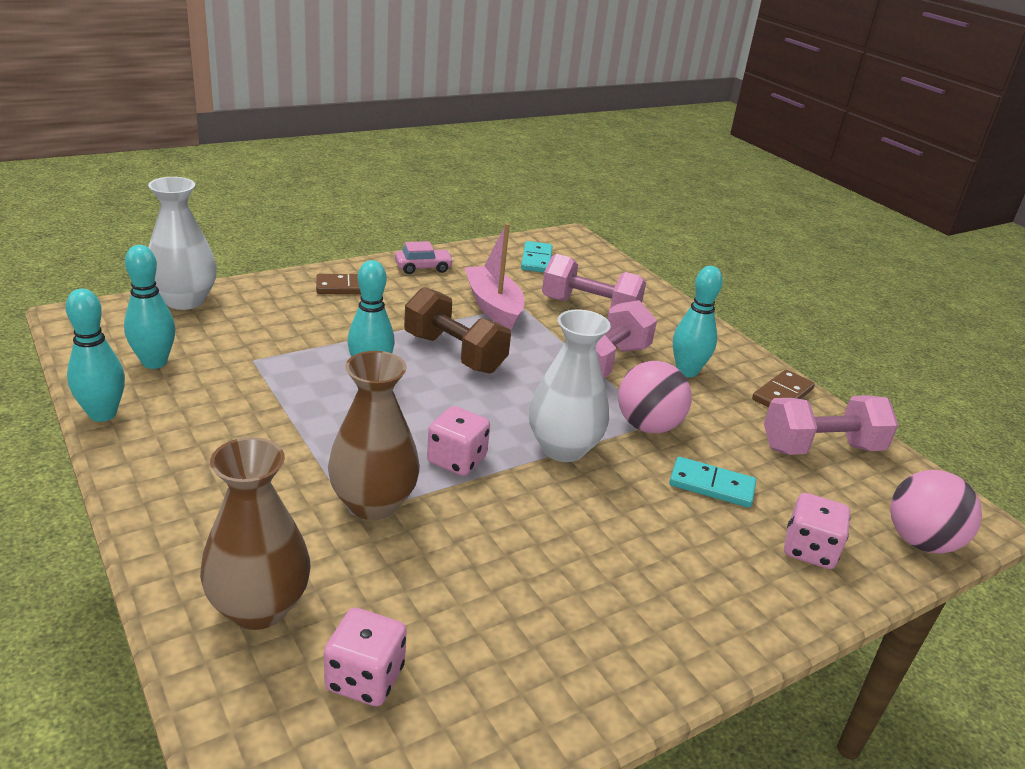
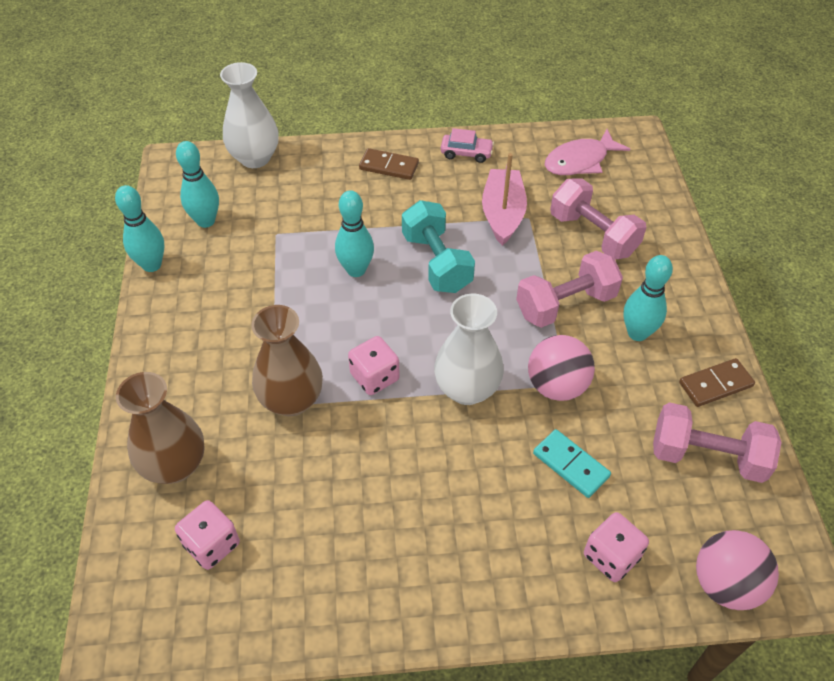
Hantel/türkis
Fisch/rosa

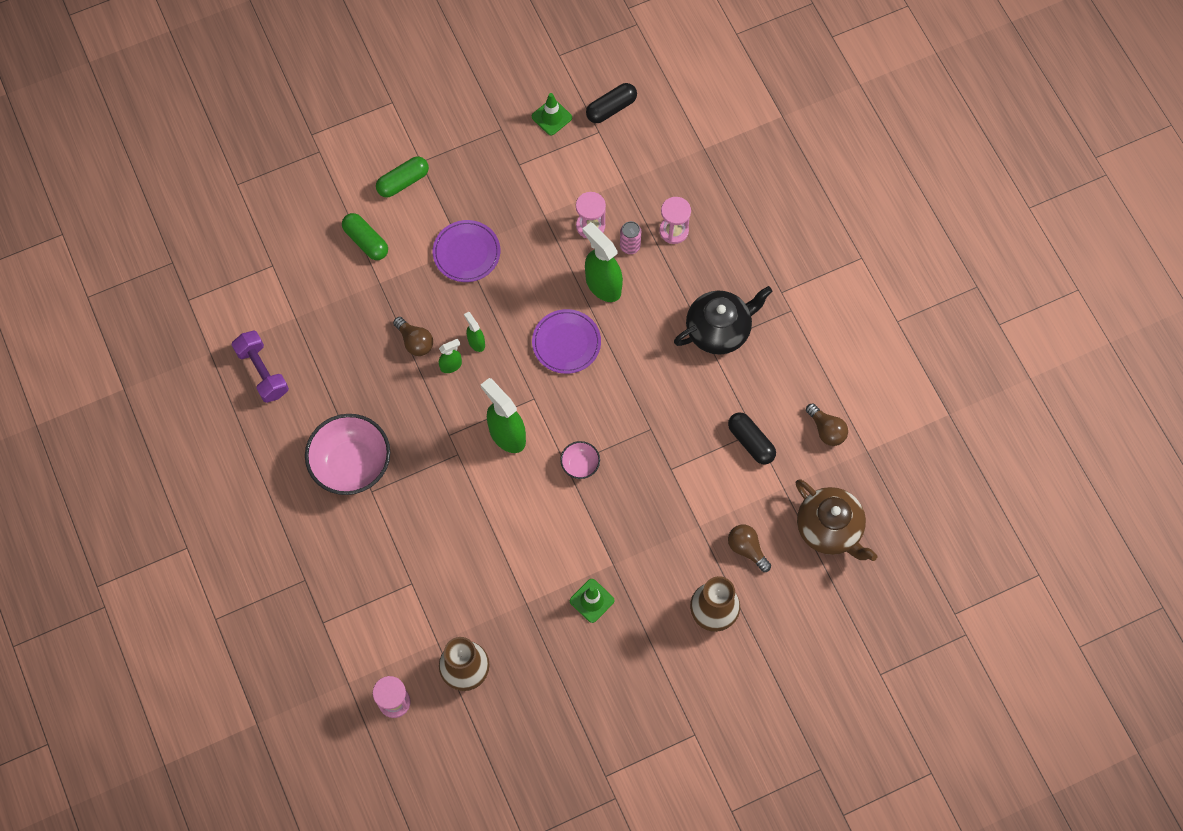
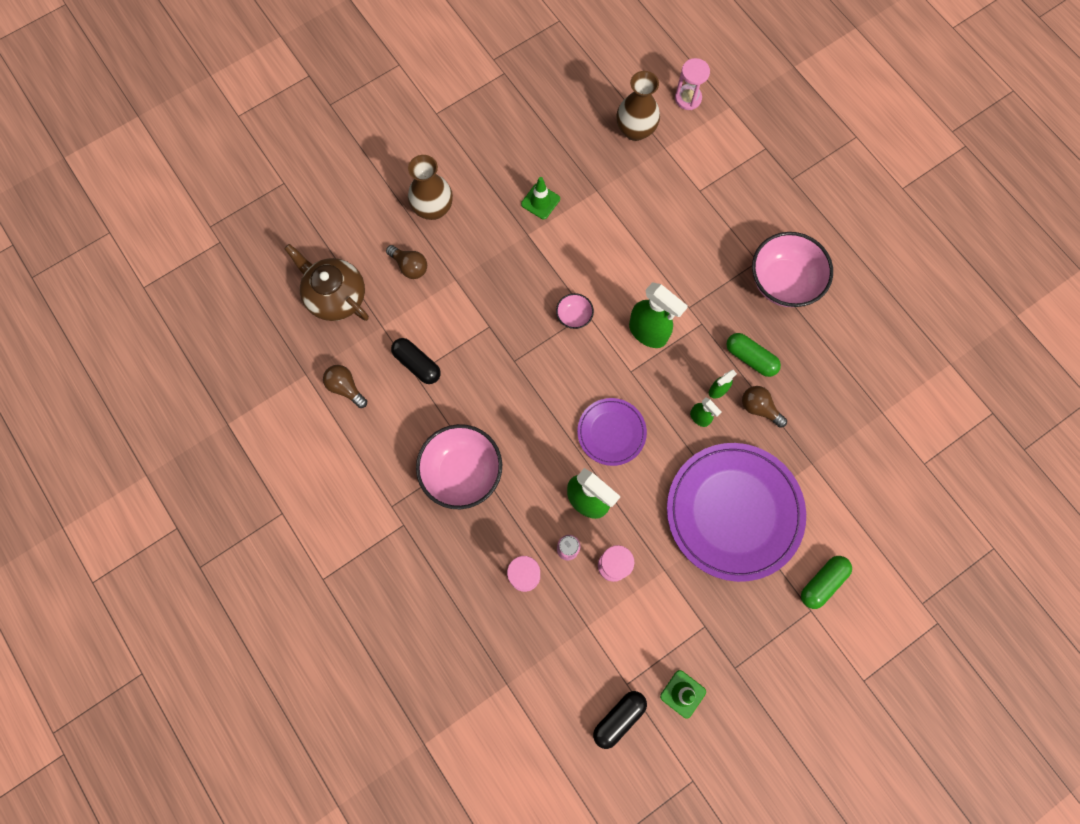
Schüssel/rosa (1st from left)
Teller/lila (2nd from left)
Kapsel/grün (1st from left)
Hantel/lila

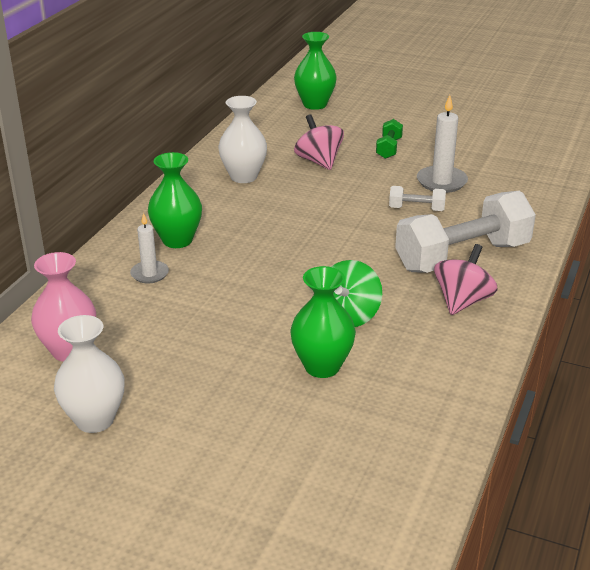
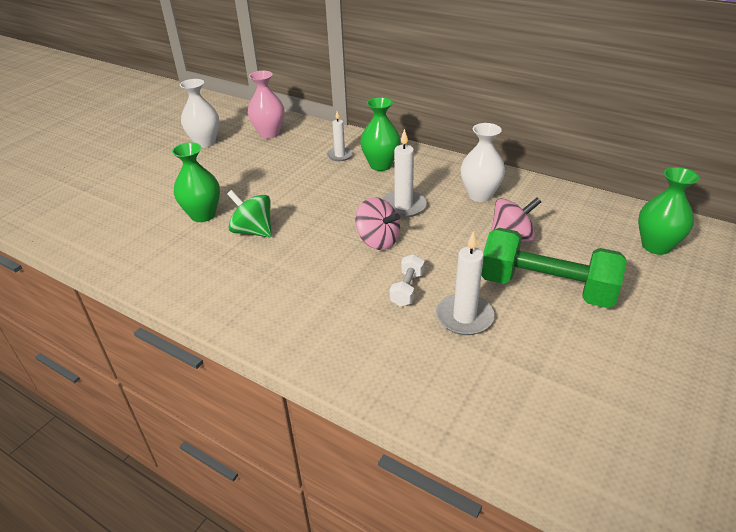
Kreisel/rosa (1st from left)
Kerze/weiß (2nd from left)
Hantel/grün
Hantel/weiß (2nd from left in the first image)

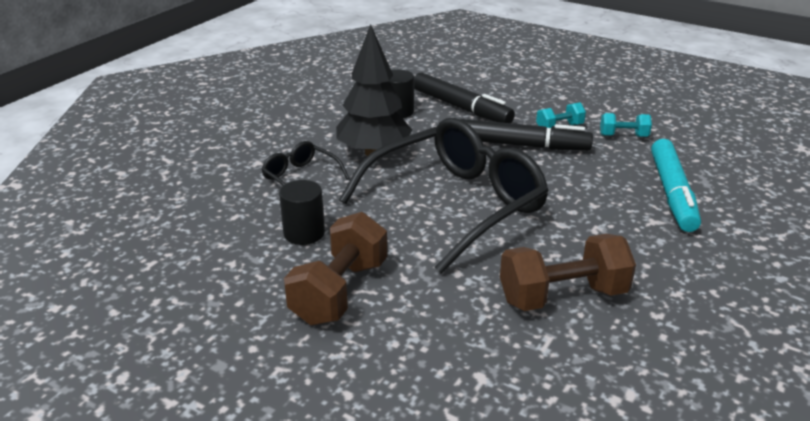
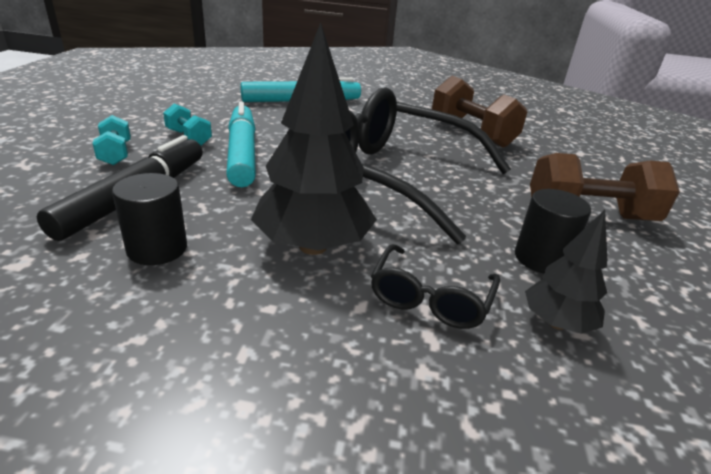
Hantel/türkis (1st from left)
Filzstift/türkis (1st from left)
Baum/schwarz (2nd from left)

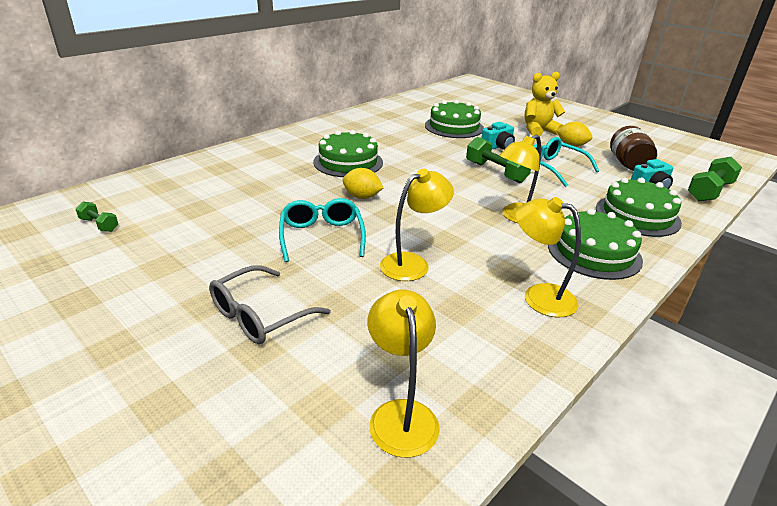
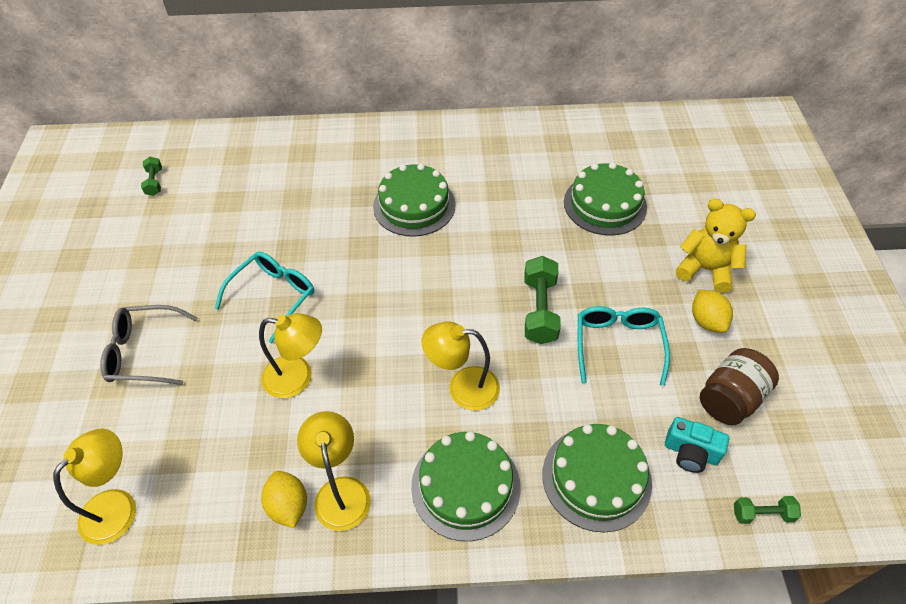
Zitrone/gelb (1st from left)
Hantel/grün (3rd from left)
Kamera/türkis (1st from left in the first image)

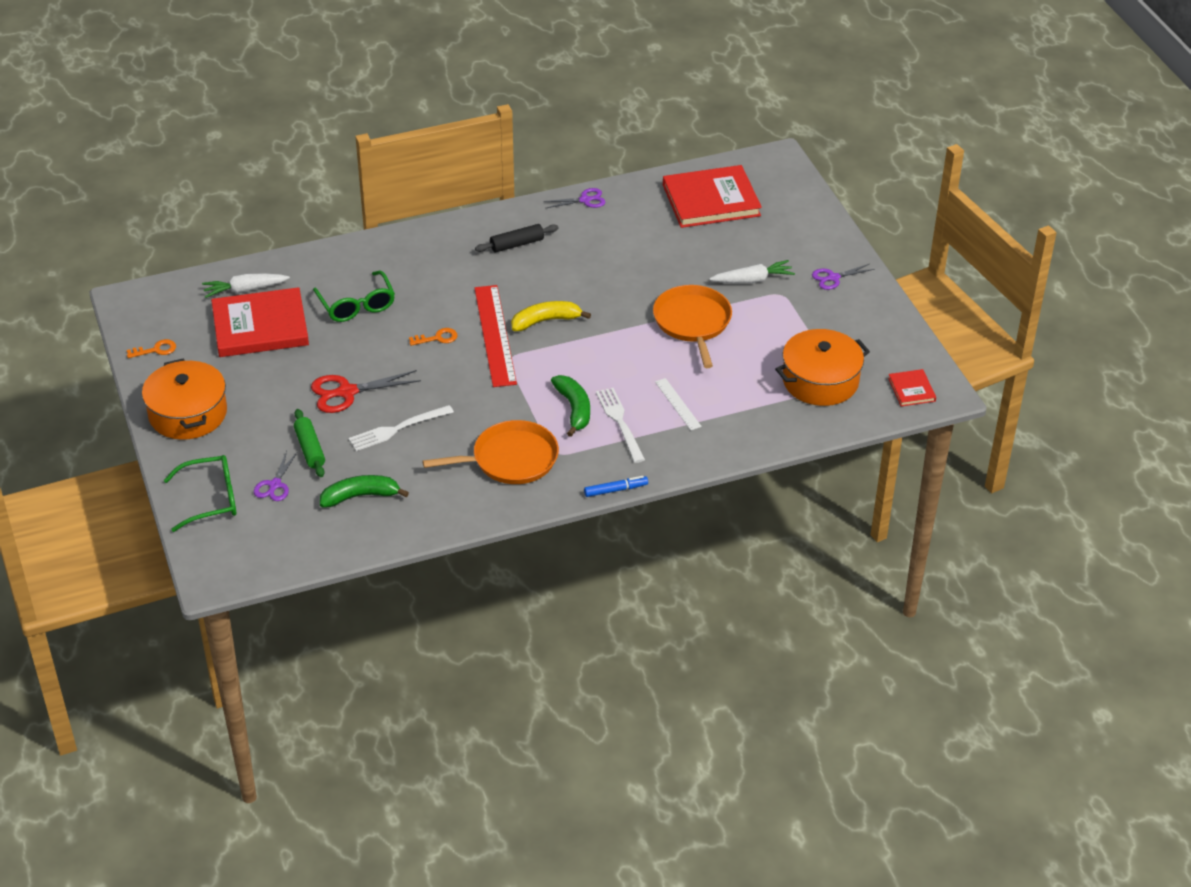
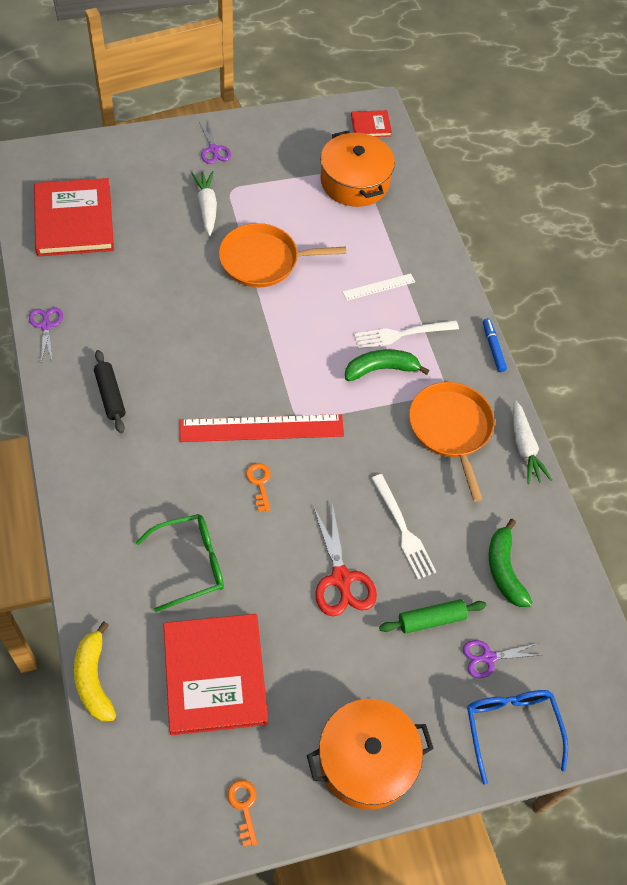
Banane/gelb
Schere/lila (3rd from left)
Brille/blau
Karotte/weiß (2nd from left)

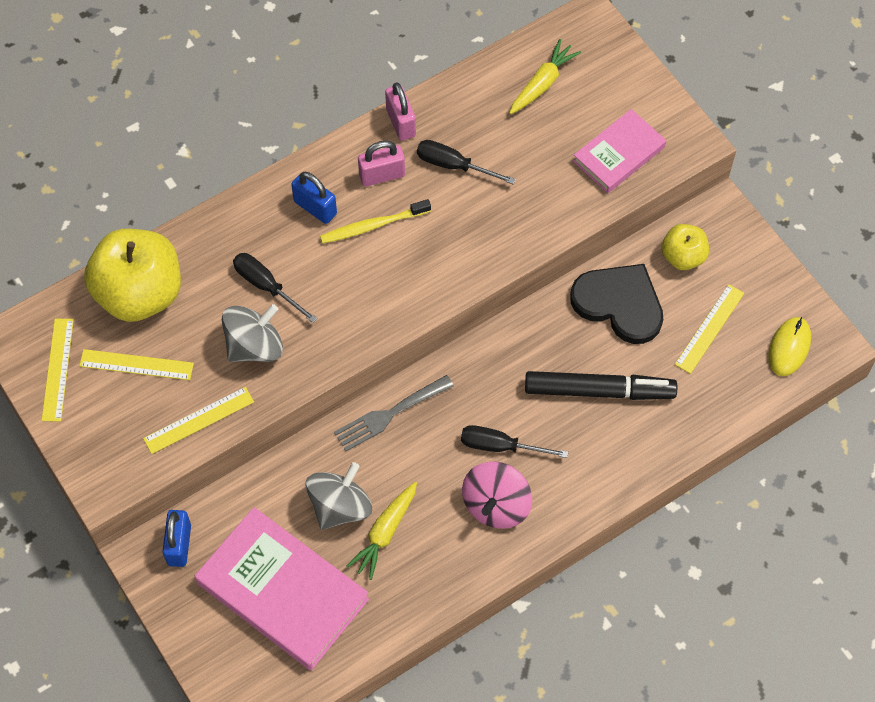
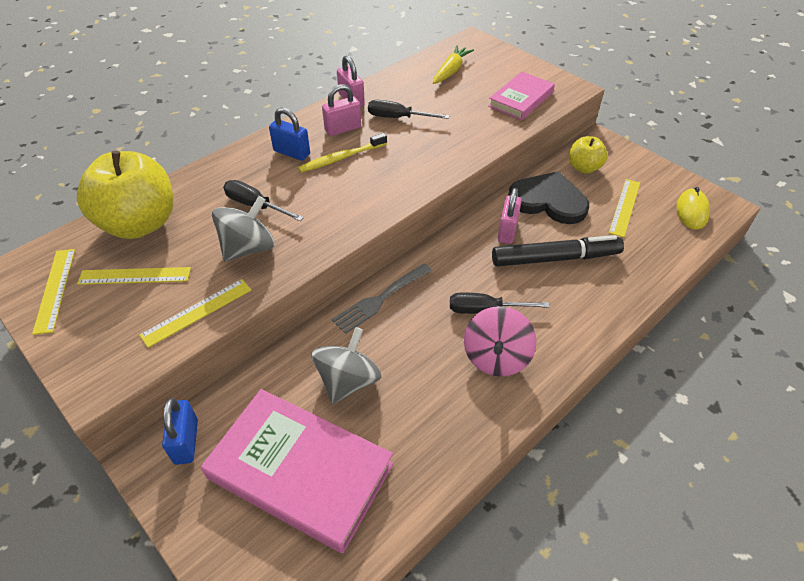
Vorhängeschloss/rosa (3rd from left)
Karotte/gelb (1st from left in the first image)

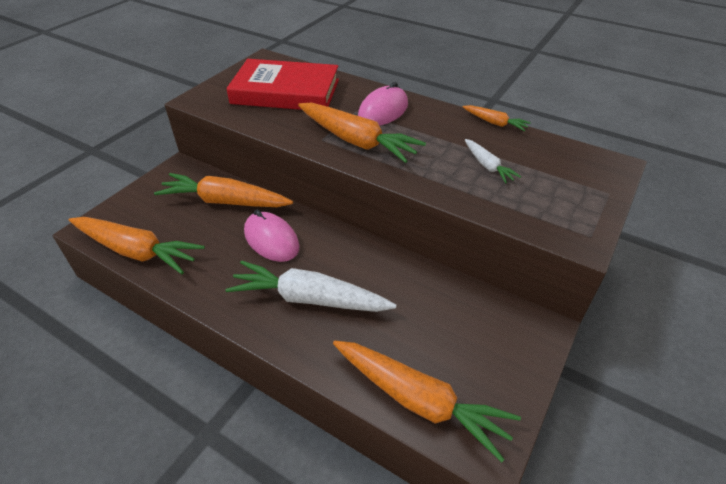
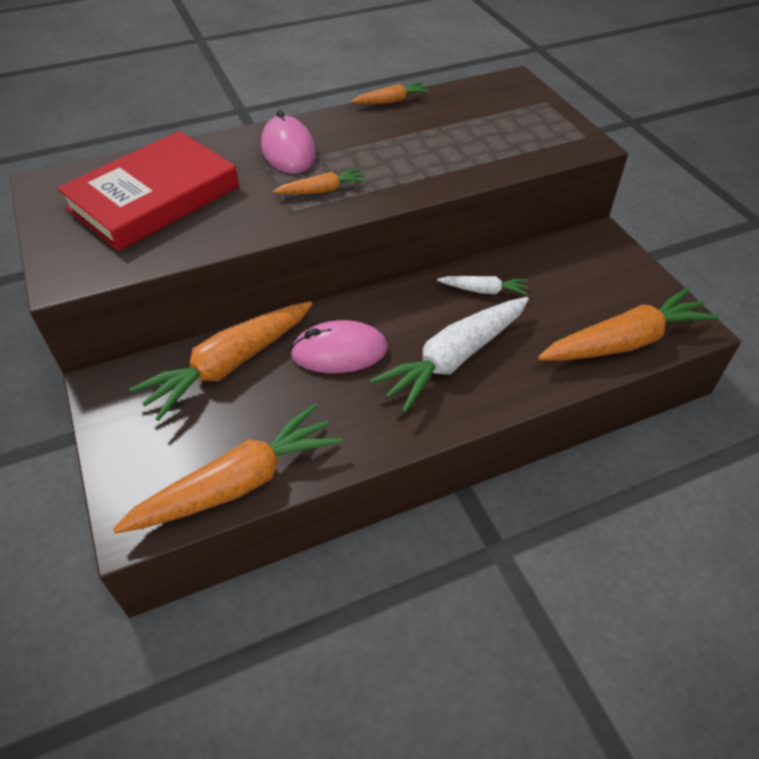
Karotte/orange (3rd from left)
Karotte/weiß (2nd from left)

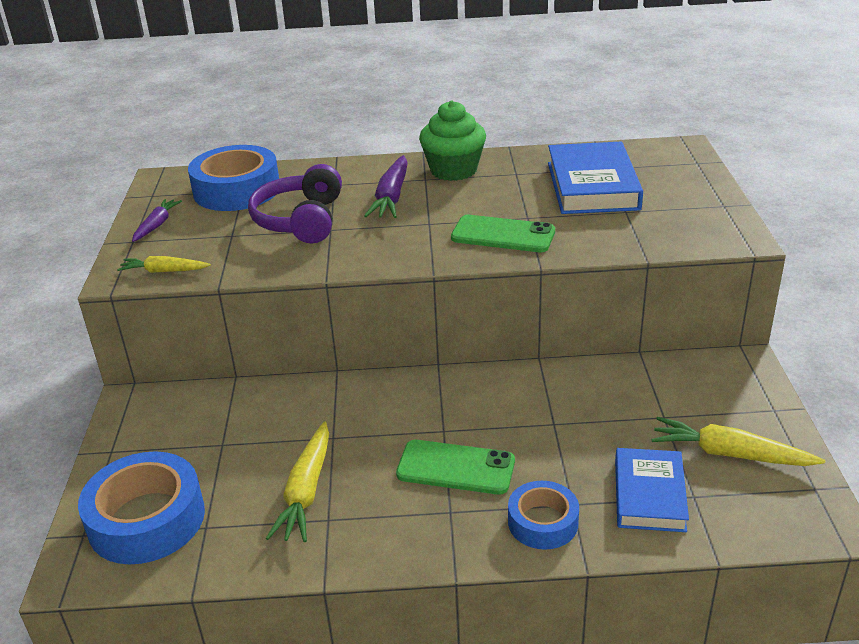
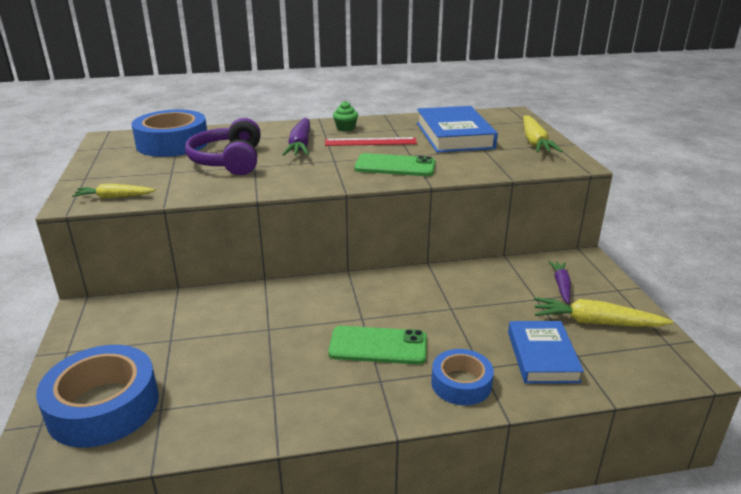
Lineal/rot
Muffin/grün
Karotte/gelb (2nd from left)
Karotte/lila (2nd from left)

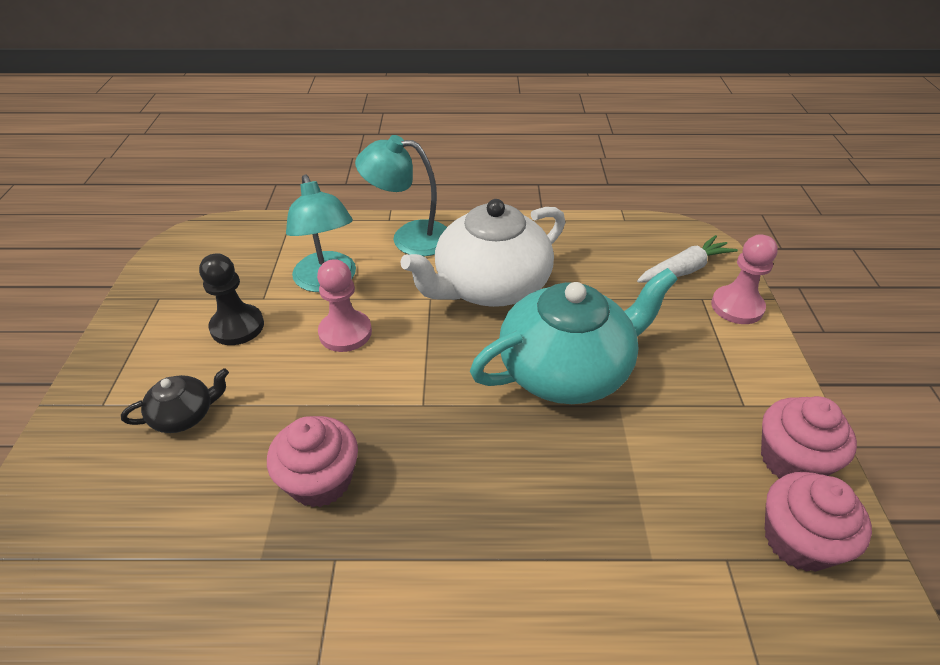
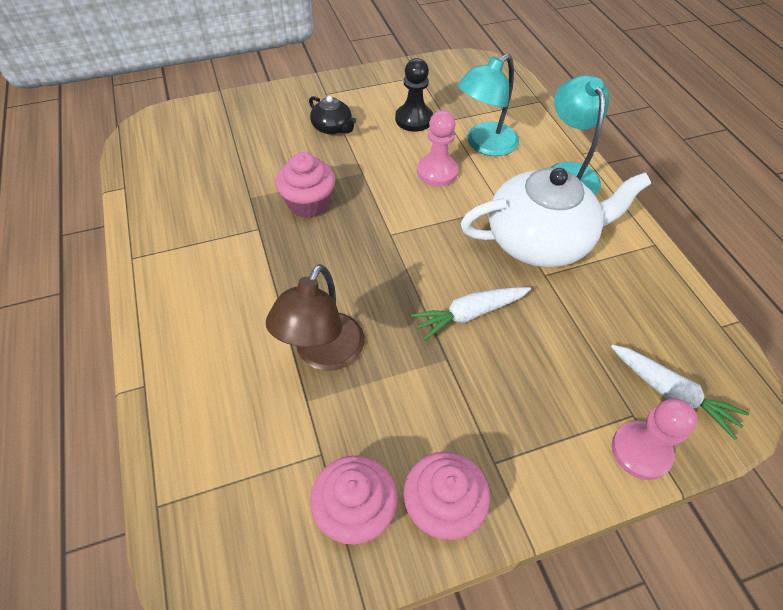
Lampe/braun
Karotte/weiß (1st from left)
Teekanne/weiß

